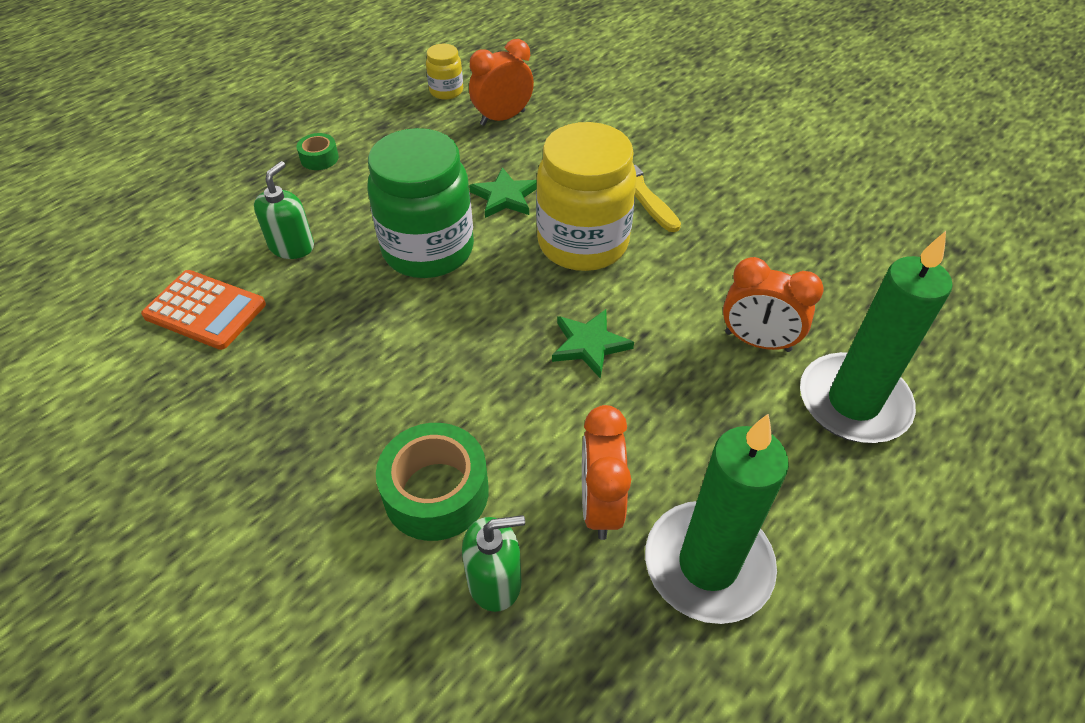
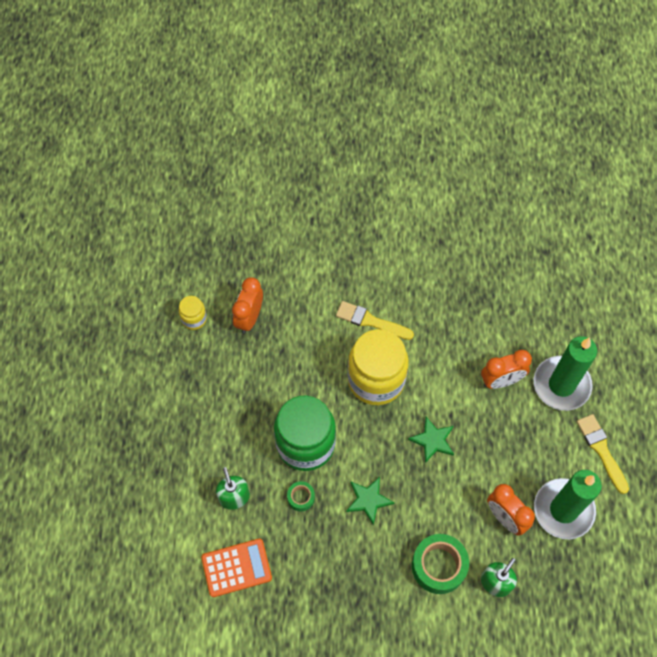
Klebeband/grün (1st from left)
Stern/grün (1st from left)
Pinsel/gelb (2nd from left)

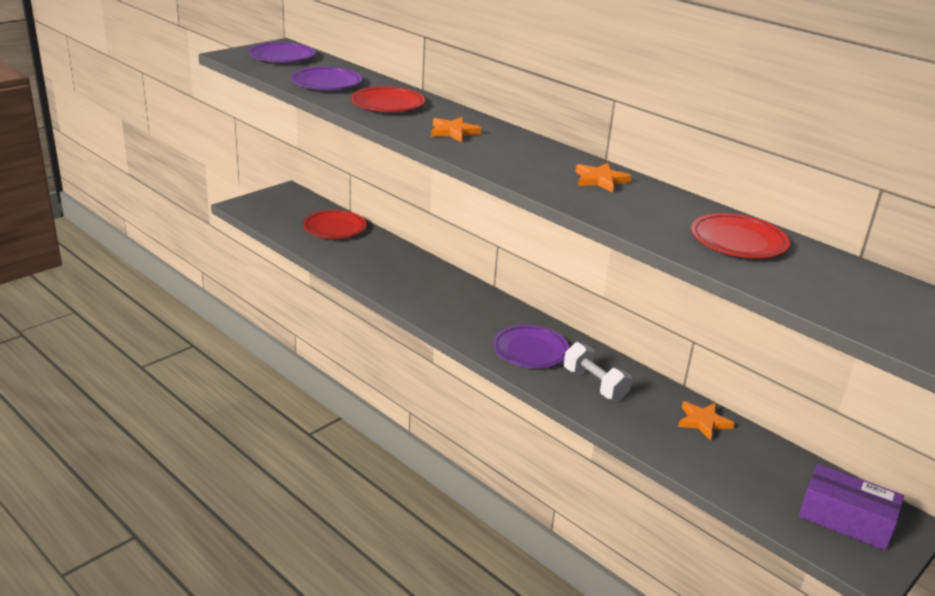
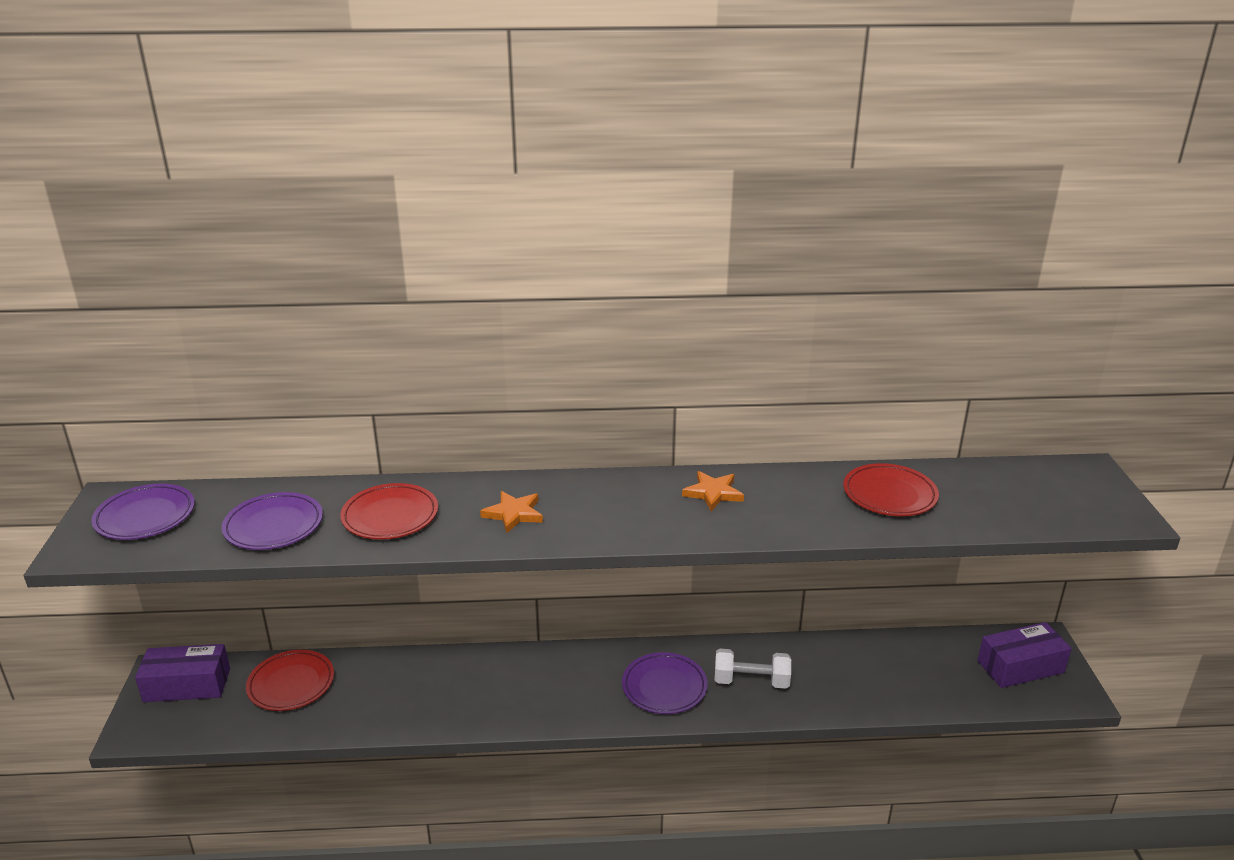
Schachtel/lila (1st from left)
Stern/orange (3rd from left in the first image)

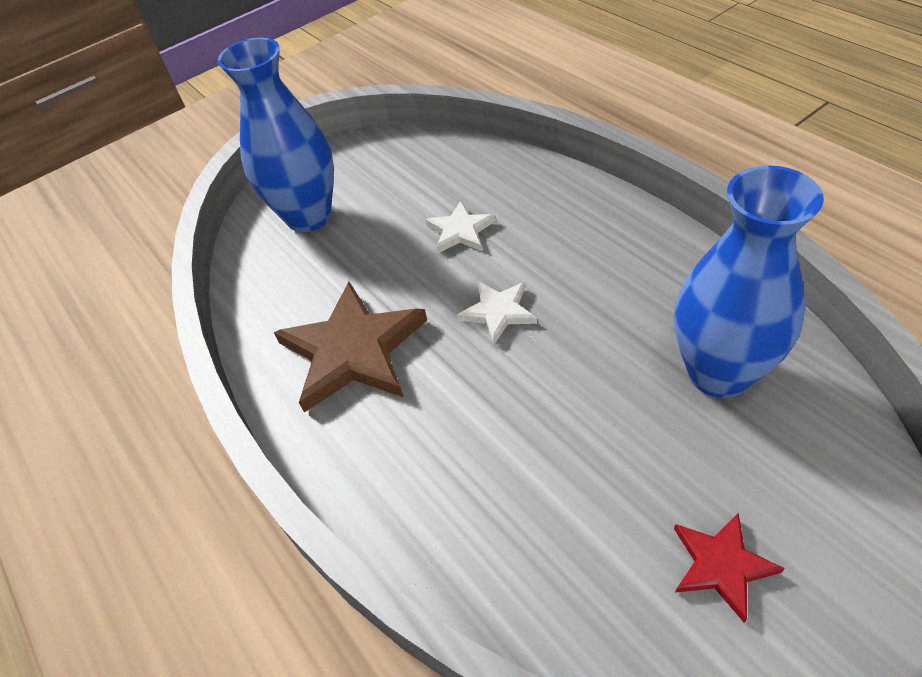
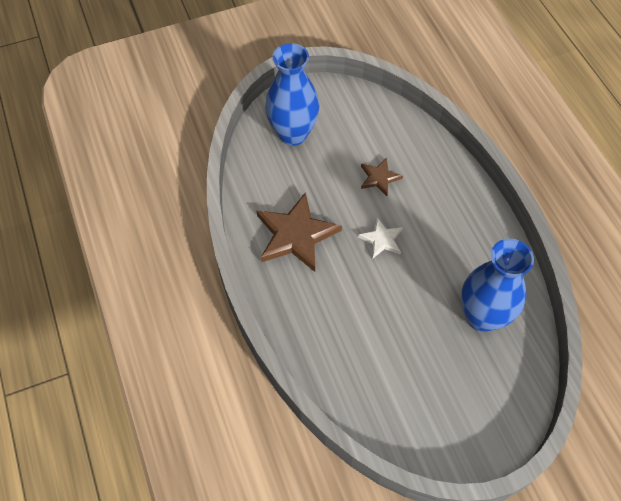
Stern/braun (2nd from left)
Stern/rot

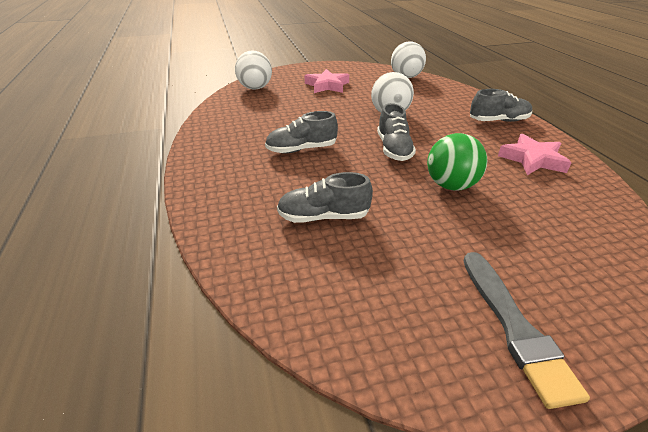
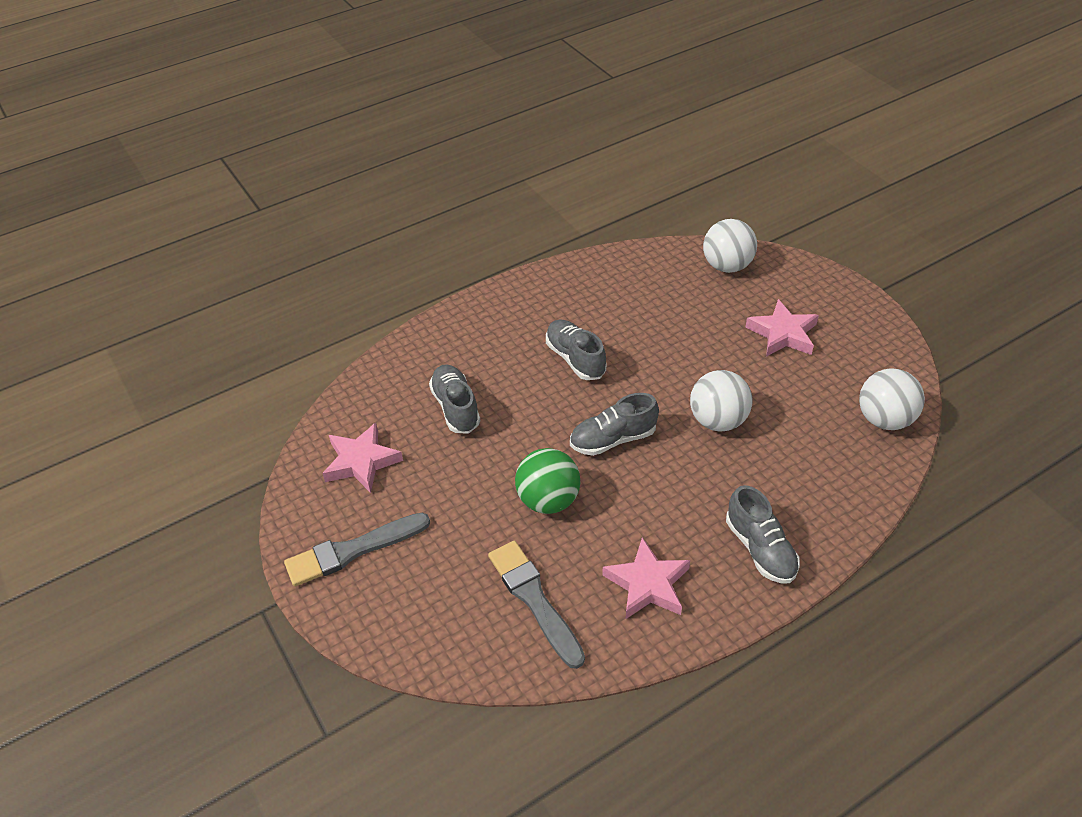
Stern/rosa (1st from left)
Pinsel/grau (2nd from left)

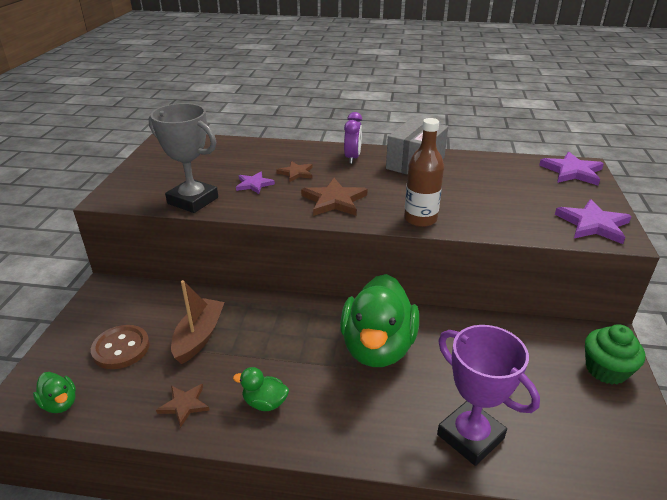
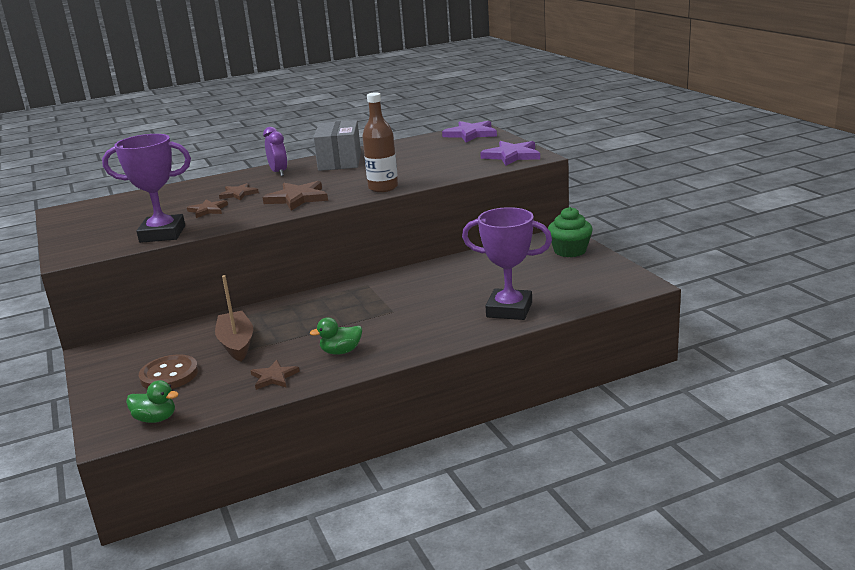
Pokal/lila (1st from left)
Stern/braun (1st from left)
Ente/grün (3rd from left in the first image)

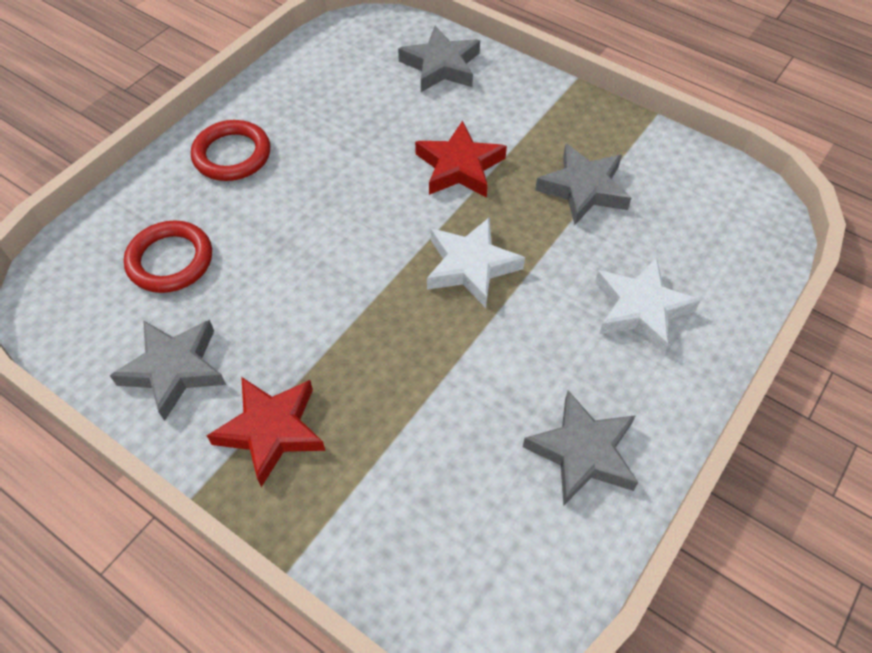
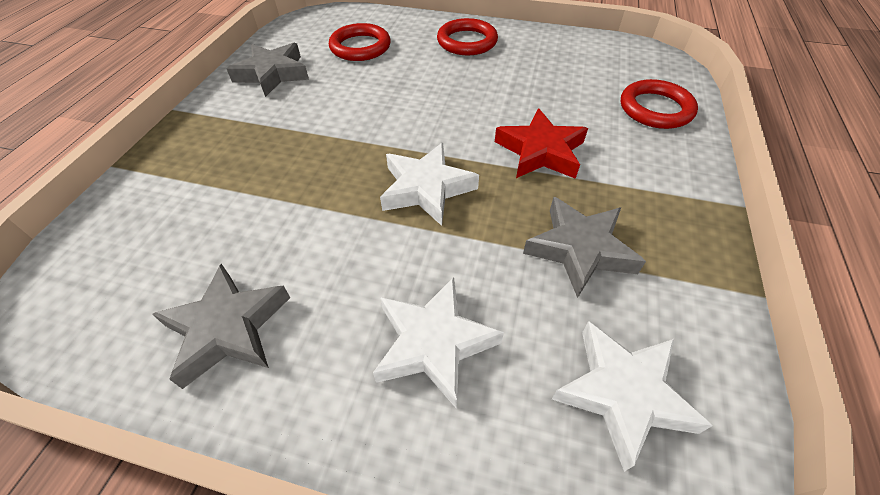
Stern/weiß (3rd from left)
Ring/rot (3rd from left)
Stern/rot (1st from left in the first image)

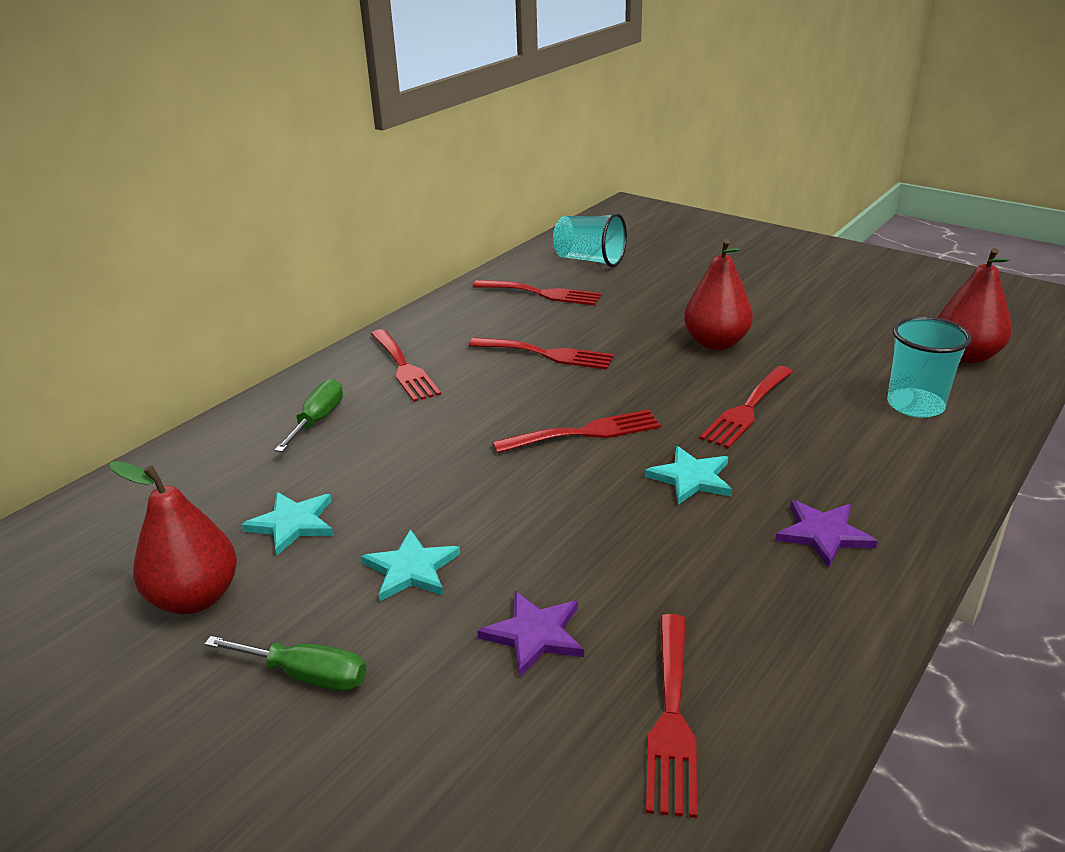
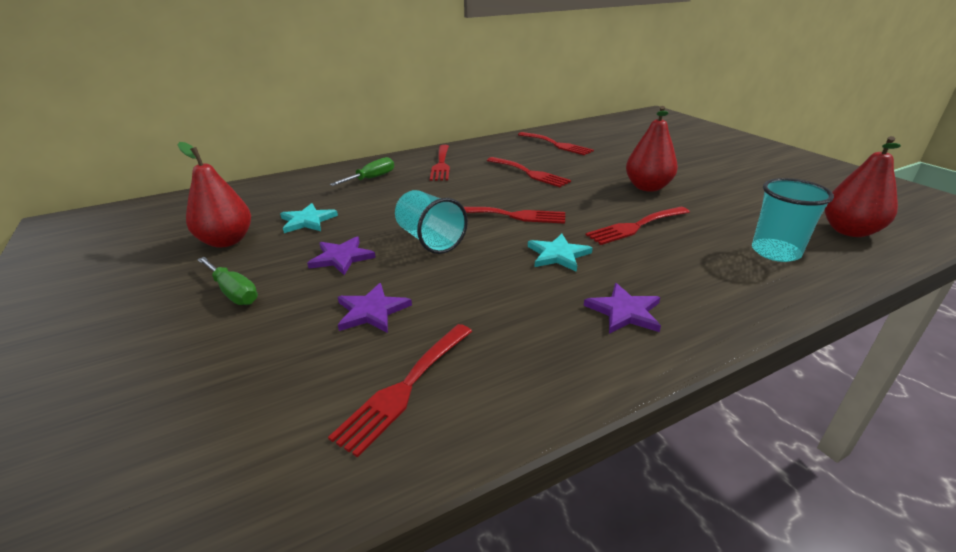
Stern/lila (1st from left)
Becher/türkis (1st from left)

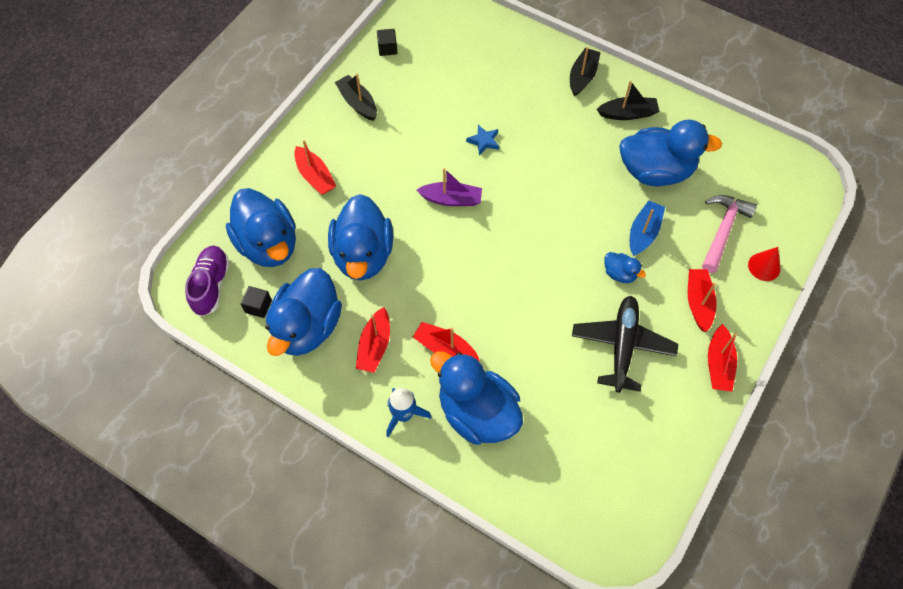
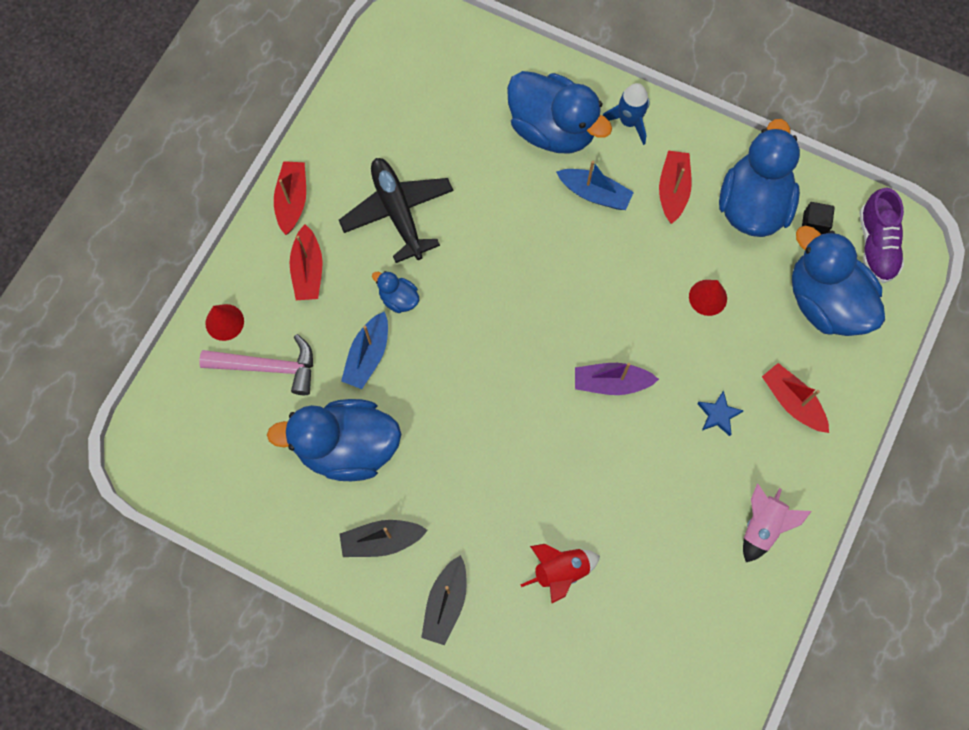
Hammer/rosa
Flugzeug/schwarz
Rakete/rot
Boot/blau (2nd from left)
Kegel/rot (2nd from left)
Stern/blau
Rakete/rosa
Kubus/schwarz (2nd from left in the first image)

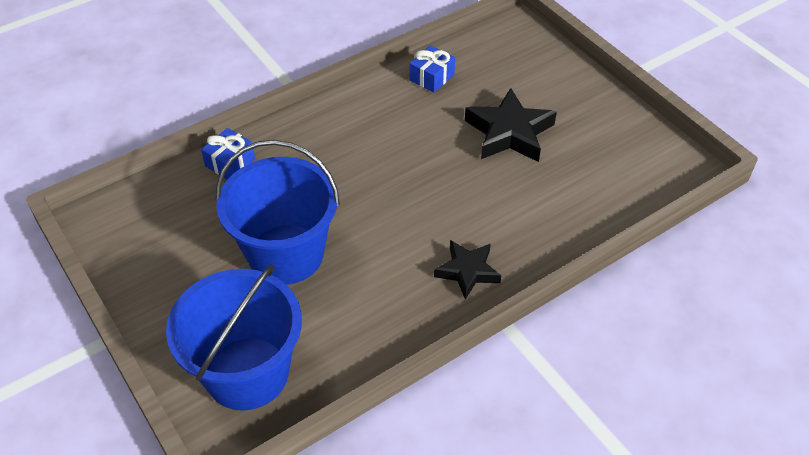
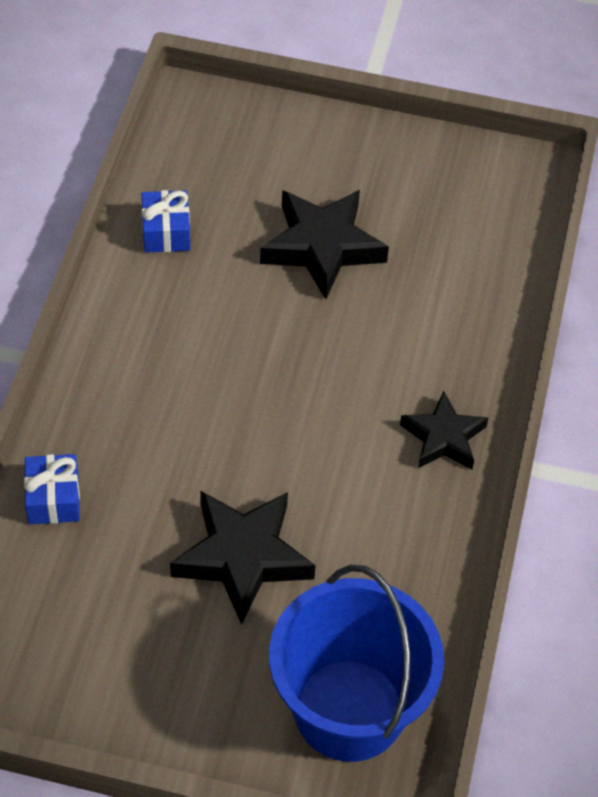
Stern/schwarz (1st from left)

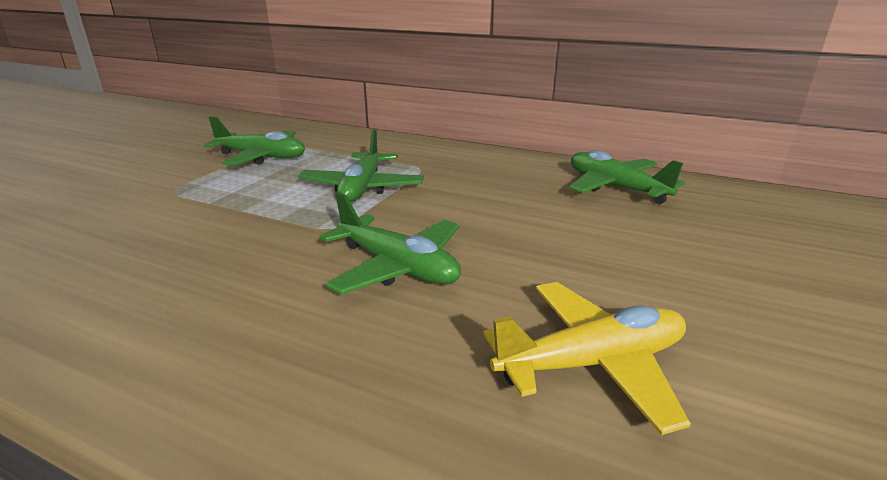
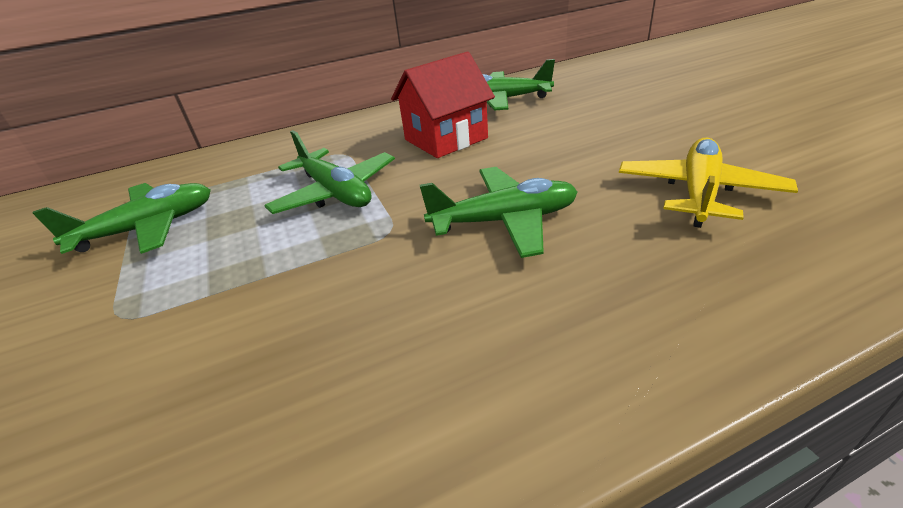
Haus/rot

